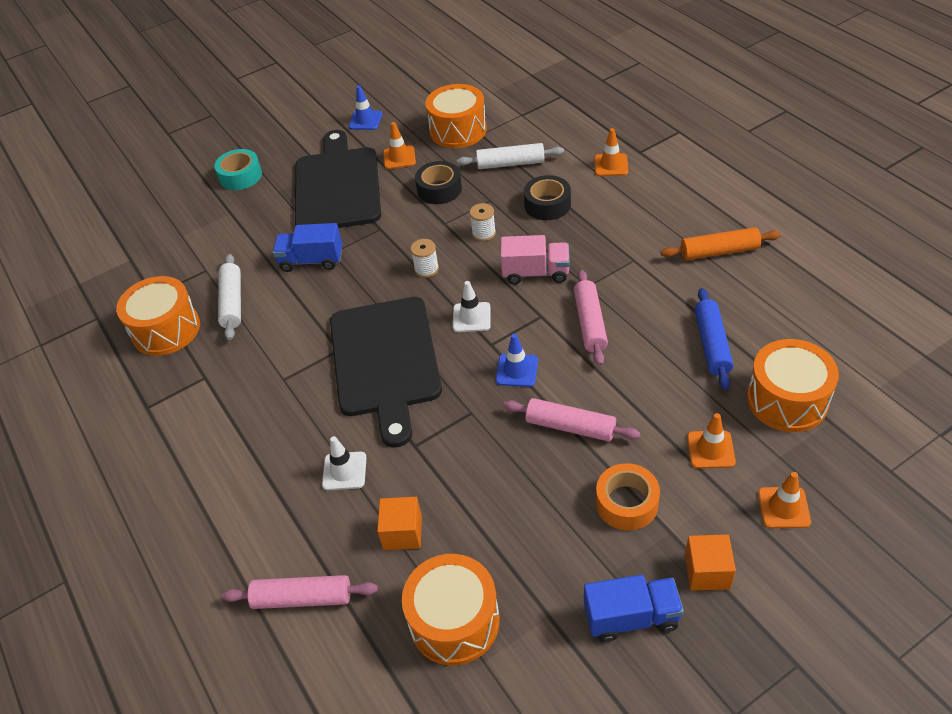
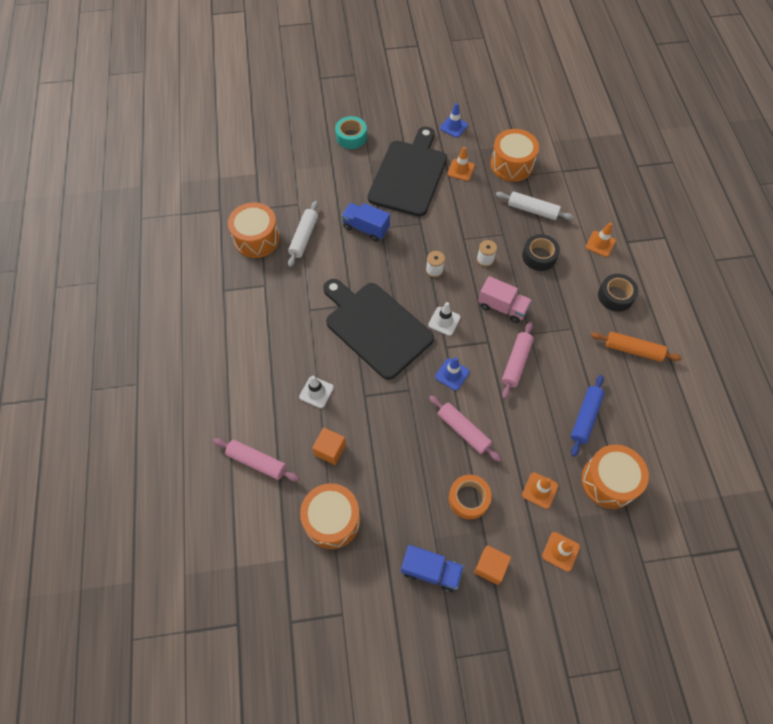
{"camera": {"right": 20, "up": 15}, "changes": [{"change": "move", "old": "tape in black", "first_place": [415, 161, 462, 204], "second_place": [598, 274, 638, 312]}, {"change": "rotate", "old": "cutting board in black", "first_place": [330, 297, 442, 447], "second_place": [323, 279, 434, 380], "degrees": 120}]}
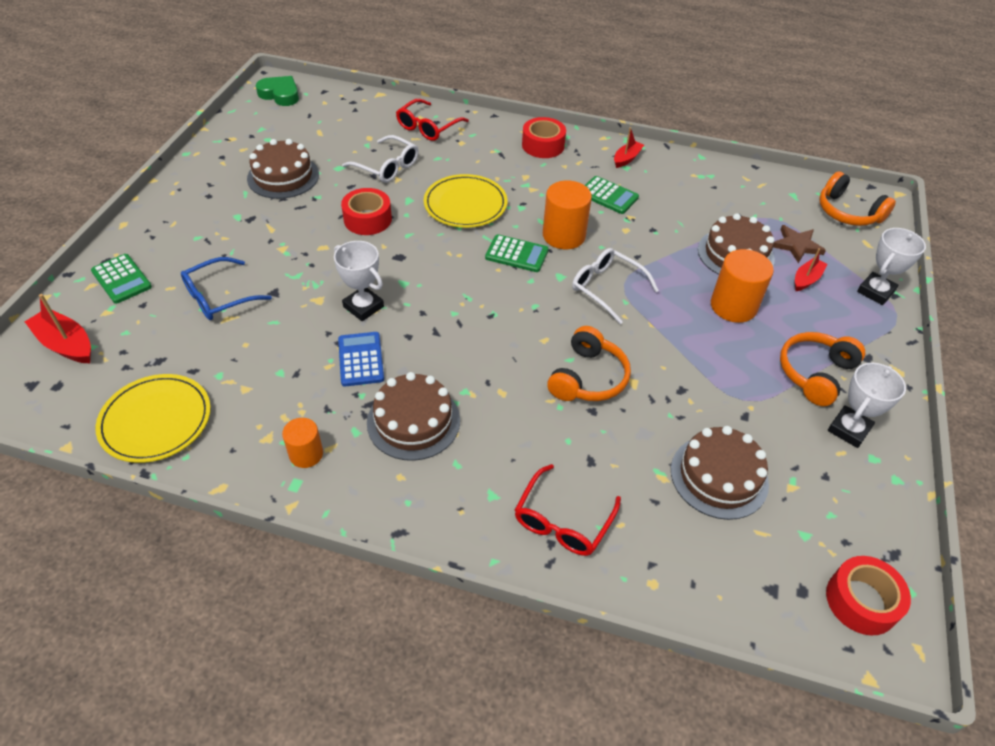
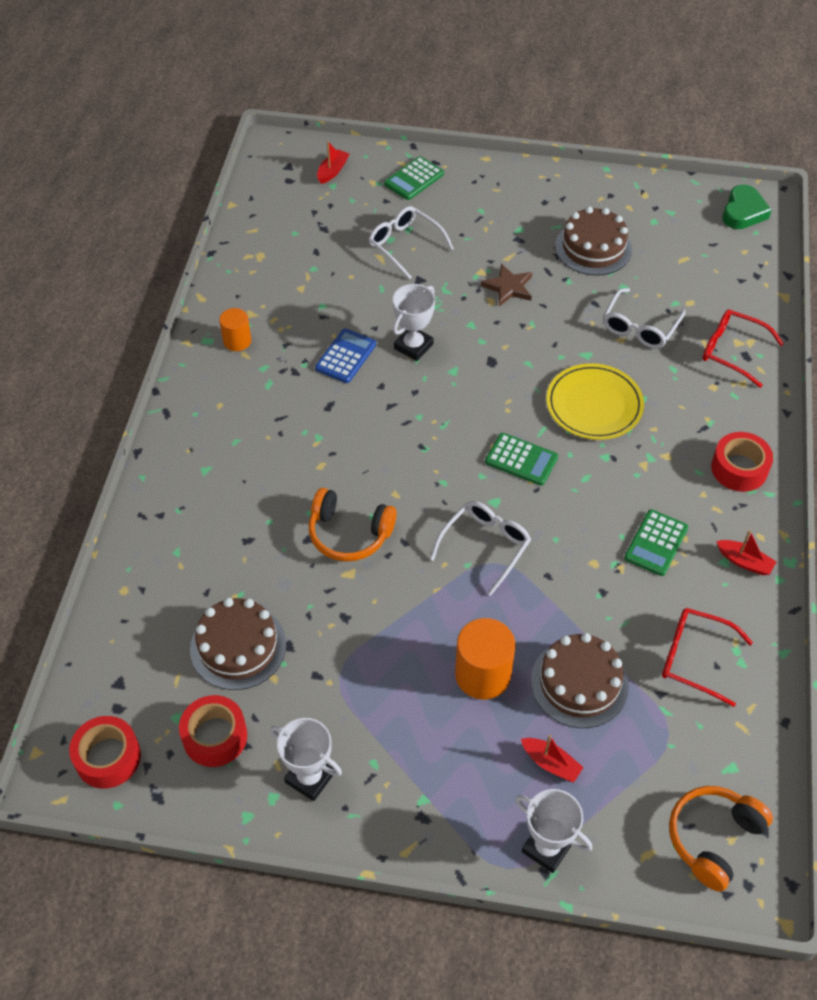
{"camera": {"right": 85, "up": 5}, "changes": [{"change": "delete", "old": "plate in yellow", "first_place": [95, 374, 211, 463]}, {"change": "delete", "old": "cake in brown", "first_place": [367, 372, 460, 461]}, {"change": "delete", "old": "cylinder in orange", "first_place": [543, 181, 592, 249]}, {"change": "delete", "old": "headphones in orange", "first_place": [780, 332, 865, 406]}, {"change": "move", "old": "tape in red", "first_place": [341, 188, 392, 235], "second_place": [179, 695, 247, 767]}, {"change": "move", "old": "glasses in red", "first_place": [515, 464, 621, 556], "second_place": [662, 608, 753, 707]}, {"change": "move", "old": "star in brown", "first_place": [773, 225, 826, 263], "second_place": [481, 264, 532, 306]}, {"change": "recolor", "old": "glasses in blue", "new": "glasses in white", "first_place": [181, 257, 272, 320], "second_place": [369, 206, 454, 280]}, {"change": "rotate", "old": "calculator in blue", "first_place": [338, 332, 384, 387], "second_place": [315, 328, 376, 383], "degrees": -45}, {"change": "rotate", "old": "calculator in green", "first_place": [485, 234, 549, 272], "second_place": [485, 433, 558, 485], "degrees": -75}, {"change": "resize", "old": "boat in red", "first_place": [25, 294, 91, 363], "second_place": [317, 141, 349, 184], "factor": 0.65}]}
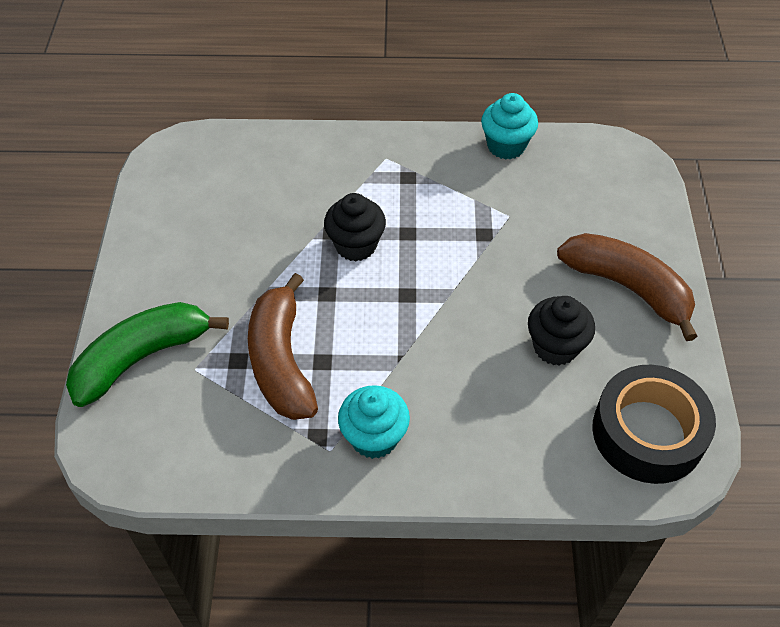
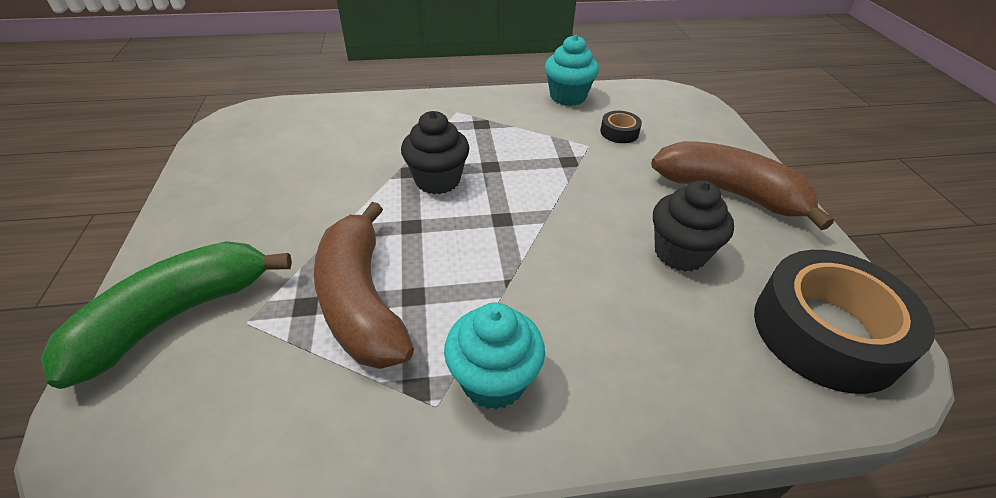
{"camera": {"right": -10, "up": -10}, "changes": [{"change": "insert", "new": "tape in black", "second_place": [600, 111, 642, 143]}]}
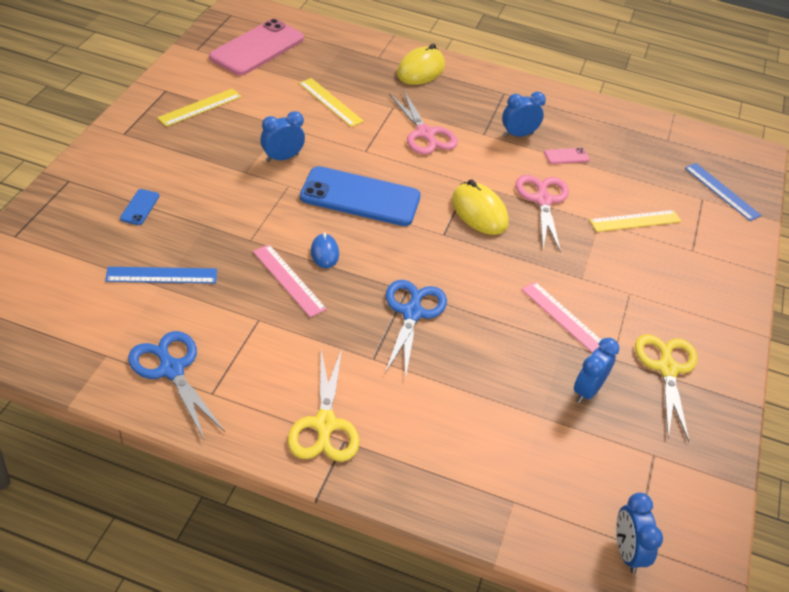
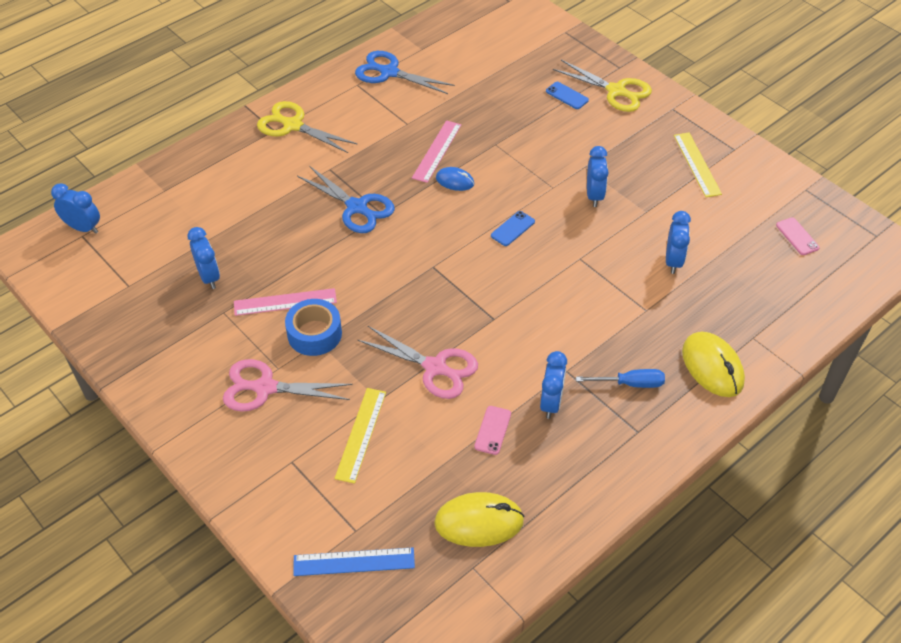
{"camera": {"right": 125, "up": 5}, "changes": [{"change": "delete", "old": "ruler in blue", "first_place": [105, 267, 217, 283]}, {"change": "insert", "new": "tape in blue", "second_place": [285, 299, 342, 356]}, {"change": "insert", "new": "screwdriver in blue", "second_place": [576, 369, 665, 388]}, {"change": "move", "old": "scissors in pink", "first_place": [389, 90, 458, 155], "second_place": [223, 359, 353, 412]}, {"change": "move", "old": "mouse in yellow", "first_place": [452, 180, 508, 235], "second_place": [434, 492, 524, 547]}, {"change": "move", "old": "scissors in yellow", "first_place": [635, 334, 697, 442], "second_place": [553, 60, 652, 112]}, {"change": "replace", "old": "ruler in yellow", "new": "clock in blue", "first_place": [299, 78, 364, 127], "second_place": [666, 211, 691, 274]}, {"change": "rotate", "old": "scissors in blue", "first_place": [128, 331, 225, 440], "second_place": [355, 51, 455, 94], "degrees": -150}, {"change": "rotate", "old": "ruler in pink", "first_place": [253, 245, 327, 317], "second_place": [412, 120, 461, 183], "degrees": -60}, {"change": "resize", "old": "phone in pink", "first_place": [209, 19, 304, 76], "second_place": [776, 217, 820, 255], "factor": 0.41}, {"change": "resize", "old": "phone in blue", "first_place": [300, 166, 421, 226], "second_place": [491, 211, 535, 246], "factor": 0.41}]}
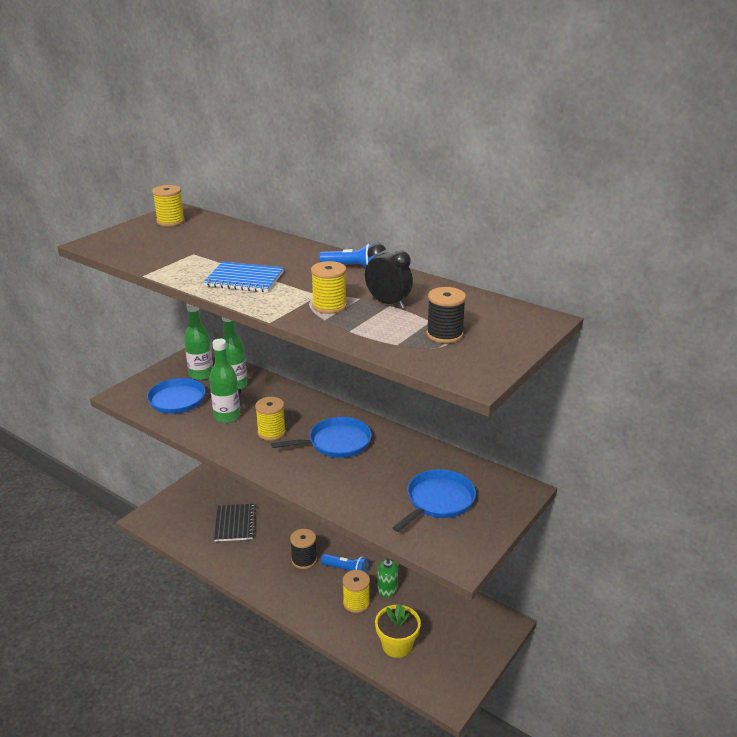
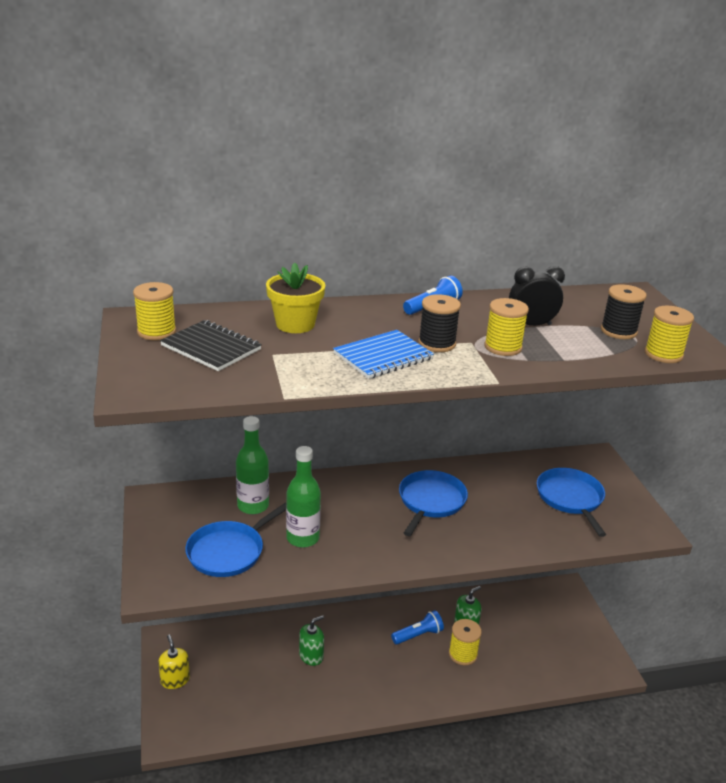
{"camera": {"right": -50, "up": 0}, "changes": [{"change": "delete", "old": "bottle in green", "first_place": [184, 304, 213, 380]}, {"change": "insert", "new": "soap dispenser in yellow", "second_place": [158, 635, 190, 689]}, {"change": "insert", "new": "soap dispenser in green", "second_place": [299, 615, 324, 666]}, {"change": "move", "old": "notebook in black", "first_place": [214, 504, 256, 542], "second_place": [160, 320, 262, 371]}, {"change": "move", "old": "spool in yellow", "first_place": [255, 397, 286, 441], "second_place": [645, 306, 694, 363]}, {"change": "move", "old": "spool in black", "first_place": [290, 529, 317, 569], "second_place": [418, 294, 461, 352]}, {"change": "move", "old": "flower pot in yellow", "first_place": [375, 603, 421, 658], "second_place": [266, 263, 325, 333]}]}
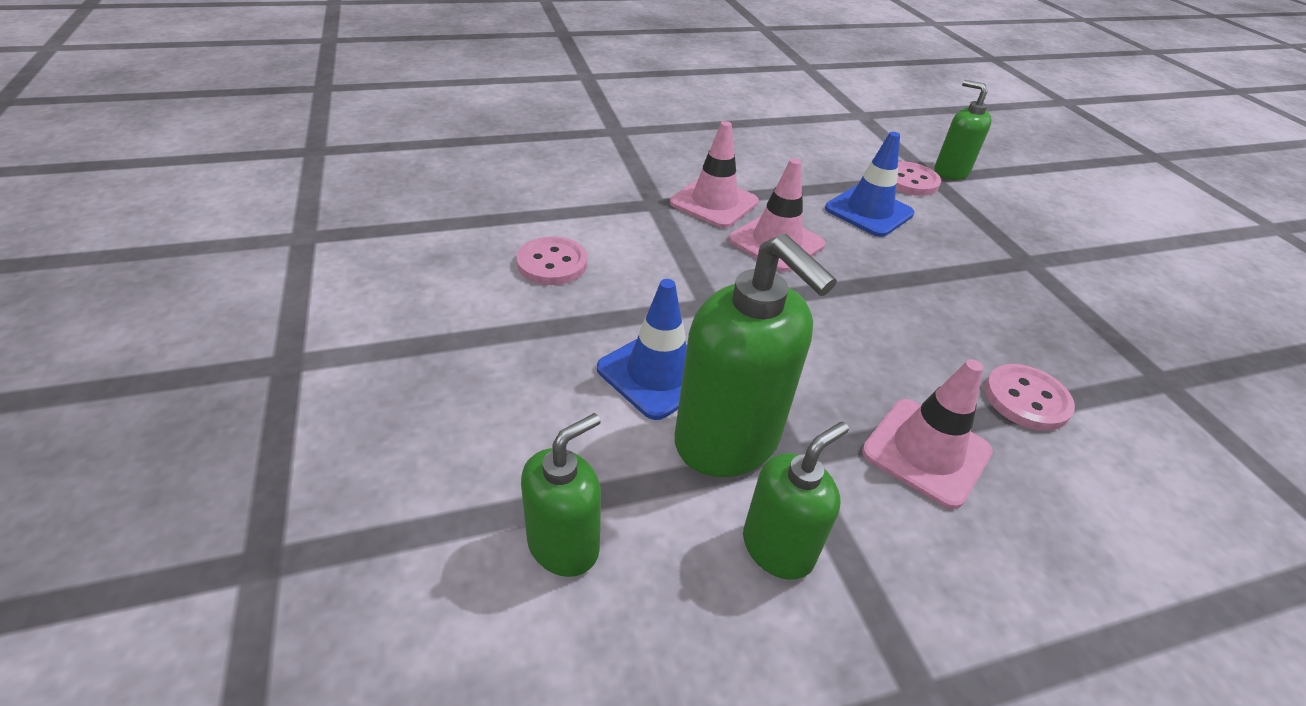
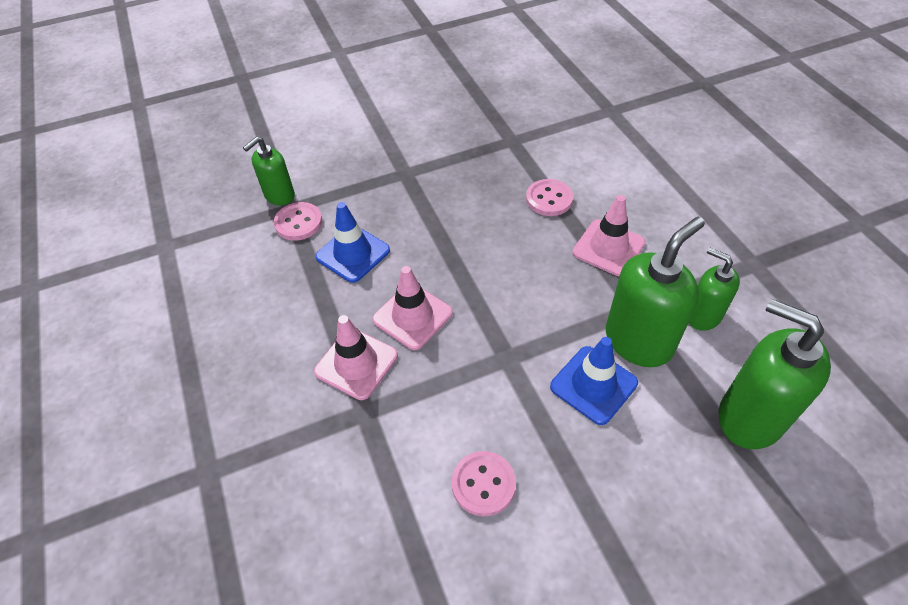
{"camera": {"right": -90, "up": 10}, "changes": [{"change": "resize", "old": "soap dispenser in green", "first_place": [521, 413, 601, 577], "second_place": [719, 299, 831, 449], "factor": 1.68}]}
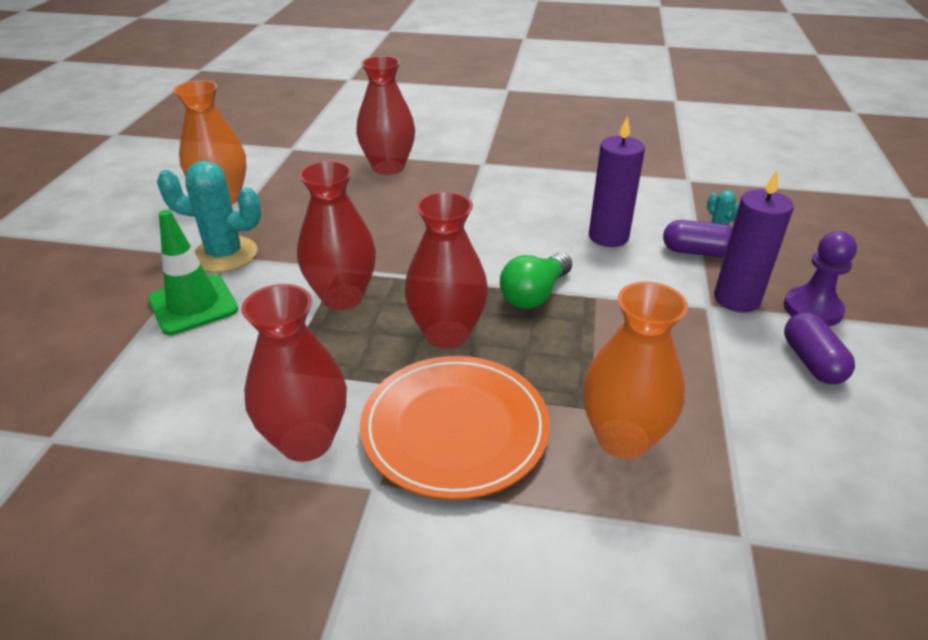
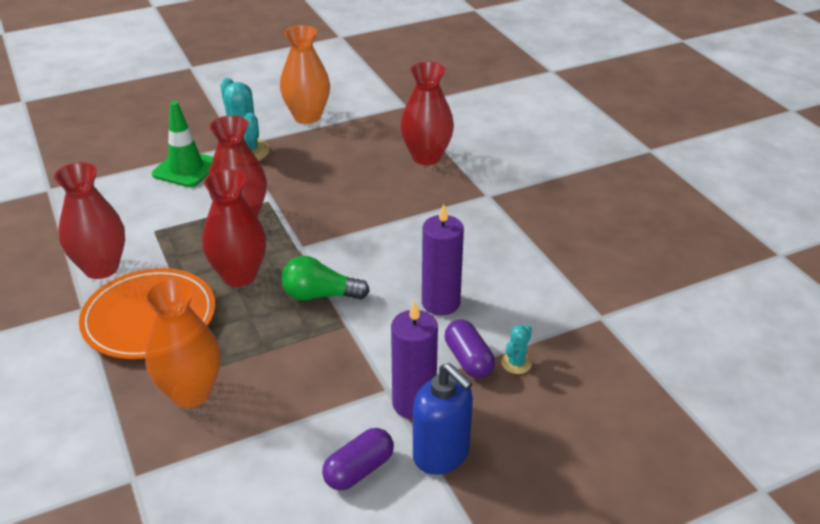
{"camera": {"right": 55, "up": 0}, "changes": [{"change": "replace", "old": "pawn in purple", "new": "soap dispenser in blue", "first_place": [784, 231, 857, 326], "second_place": [413, 363, 473, 475]}]}
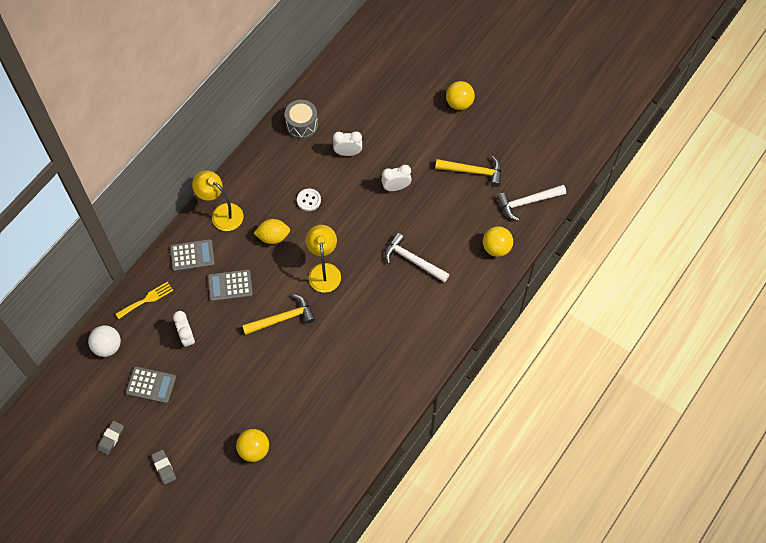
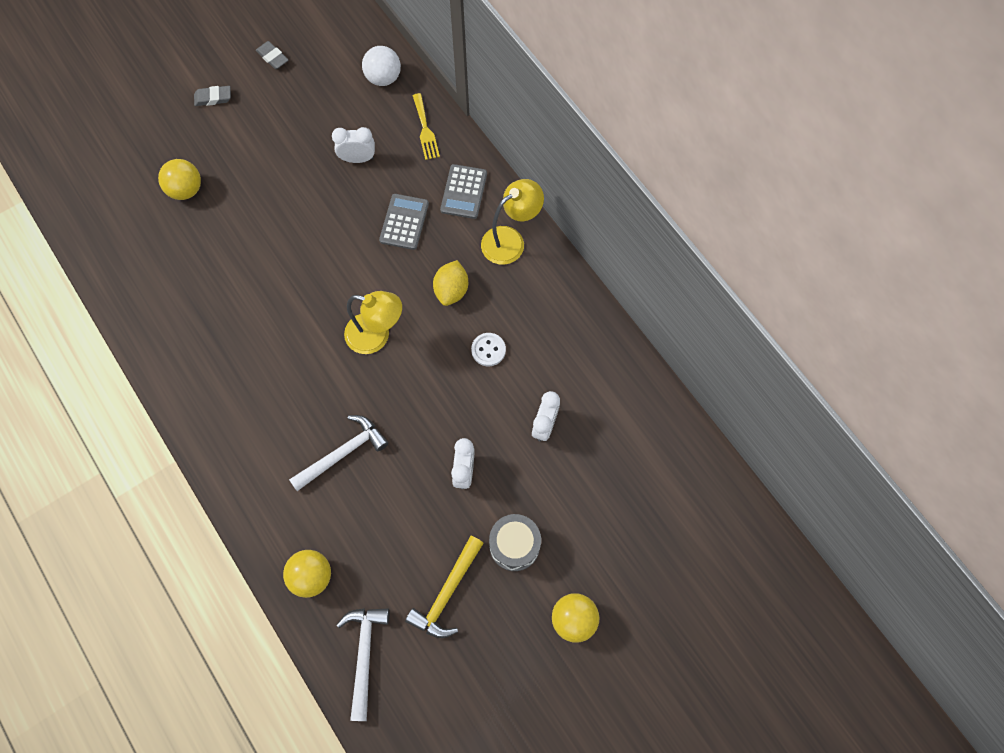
{"camera": {"right": 110, "up": 5}, "changes": [{"change": "delete", "old": "calculator in grey", "first_place": [126, 367, 176, 403]}, {"change": "delete", "old": "hammer in yellow", "first_place": [242, 294, 315, 335]}, {"change": "move", "old": "drum in grey", "first_place": [285, 100, 318, 139], "second_place": [489, 514, 541, 571]}]}
